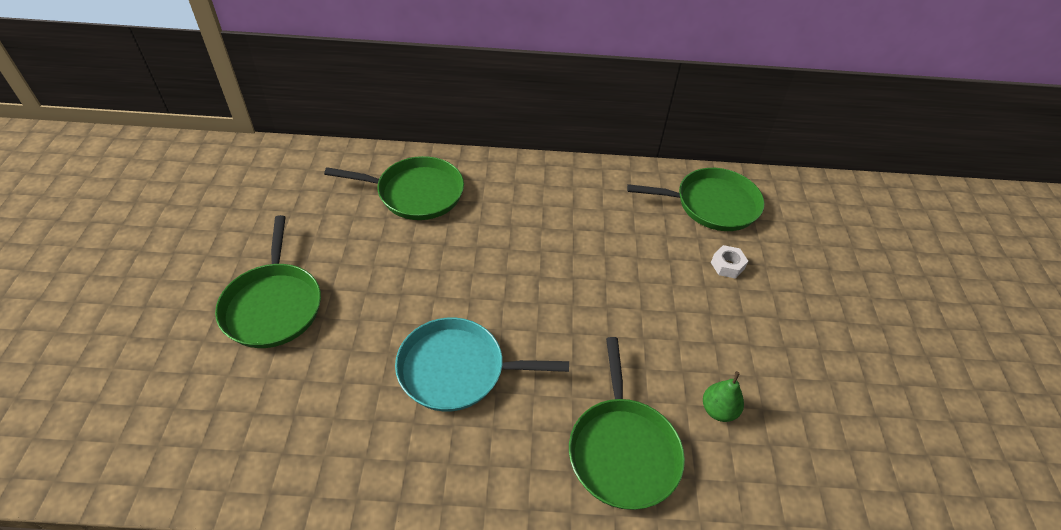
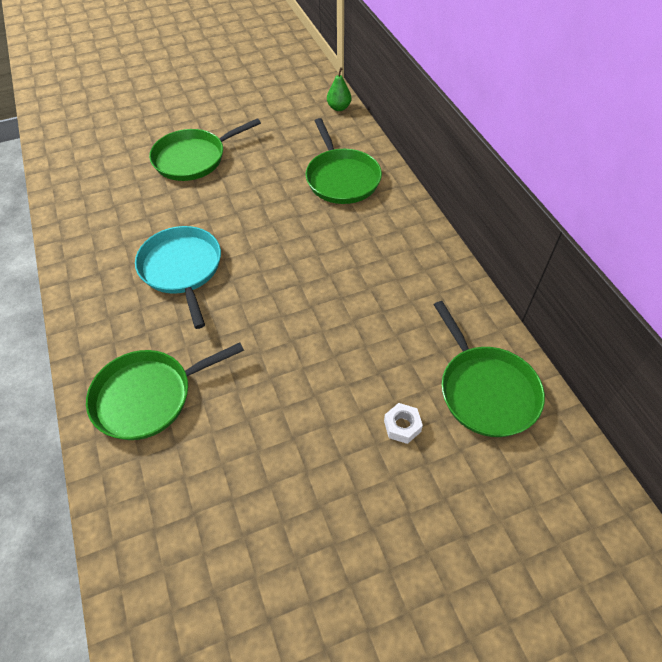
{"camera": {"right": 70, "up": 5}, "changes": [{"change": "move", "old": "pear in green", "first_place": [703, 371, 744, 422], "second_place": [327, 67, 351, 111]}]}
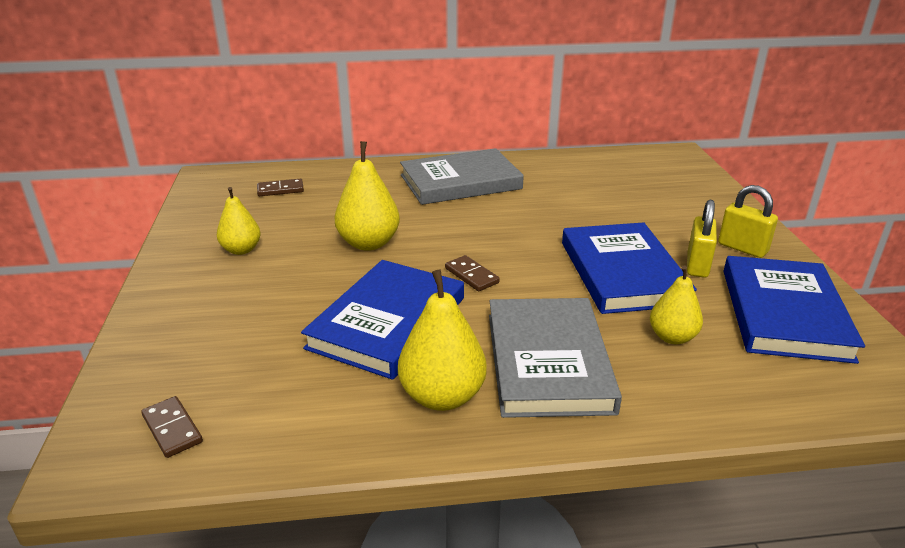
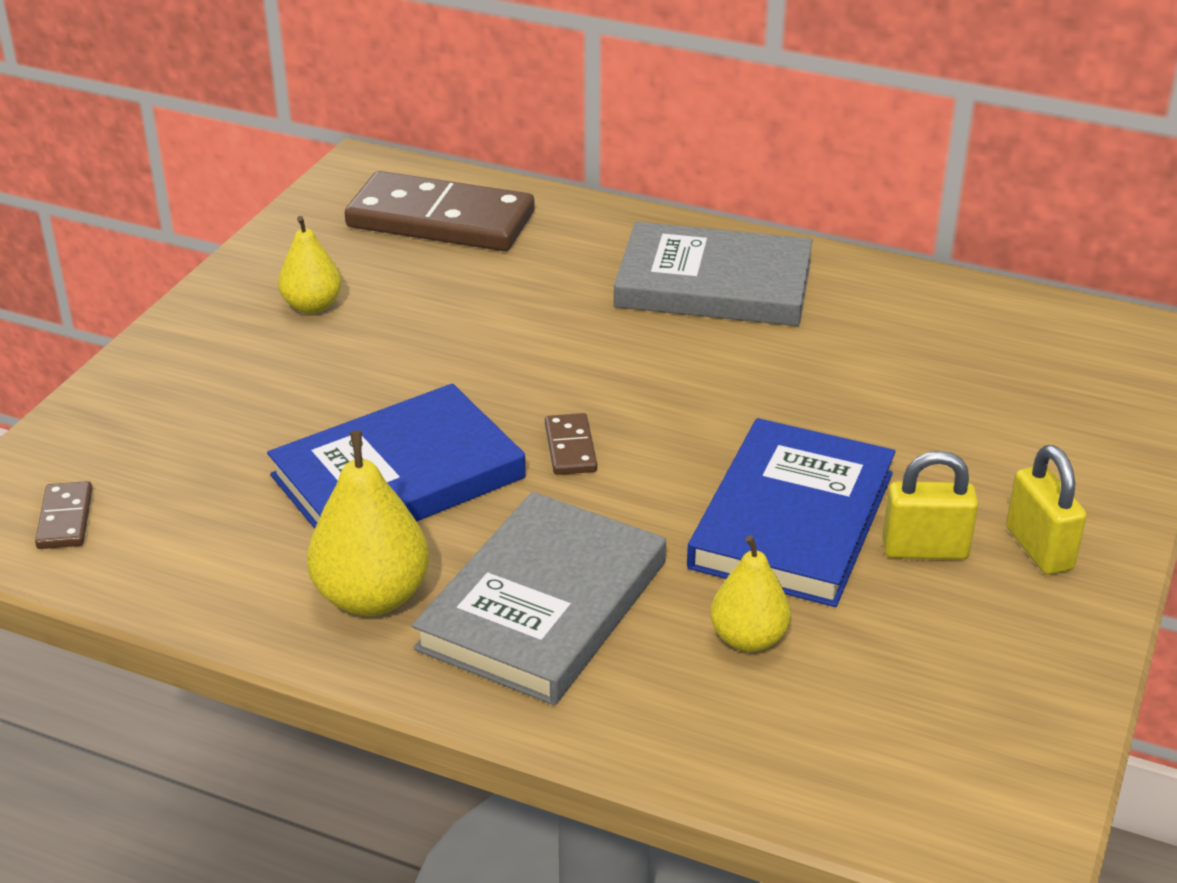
{"camera": {"right": 30, "up": 5}, "changes": [{"change": "delete", "old": "pear in yellow", "first_place": [334, 141, 400, 251]}, {"change": "delete", "old": "book in blue", "first_place": [724, 256, 865, 364]}, {"change": "rotate", "old": "padlock in yellow", "first_place": [687, 200, 717, 278], "second_place": [882, 451, 978, 559], "degrees": 45}, {"change": "resize", "old": "domino in brown", "first_place": [257, 179, 304, 196], "second_place": [345, 171, 535, 251], "factor": 2.4}]}
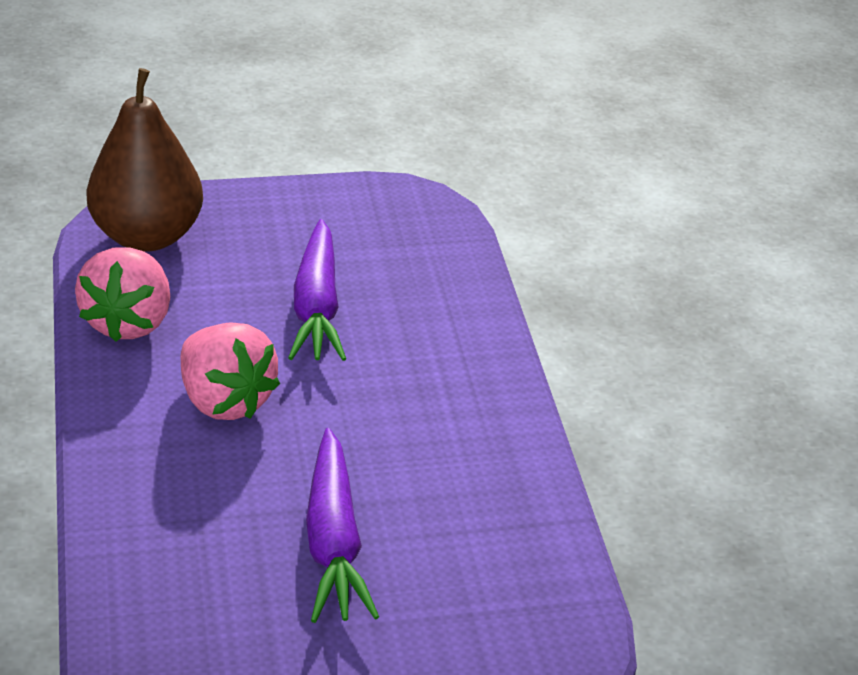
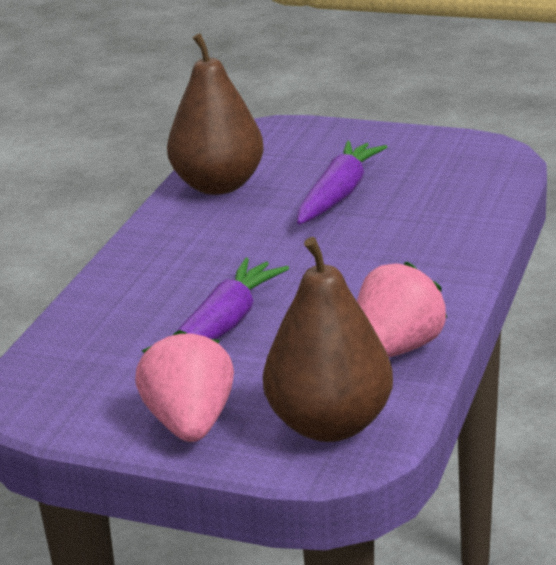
{"camera": {"right": -145, "up": -10}, "changes": [{"change": "insert", "new": "pear in brown", "second_place": [167, 33, 264, 195]}, {"change": "move", "old": "strawberry in pink", "first_place": [181, 322, 280, 420], "second_place": [135, 330, 234, 442]}]}
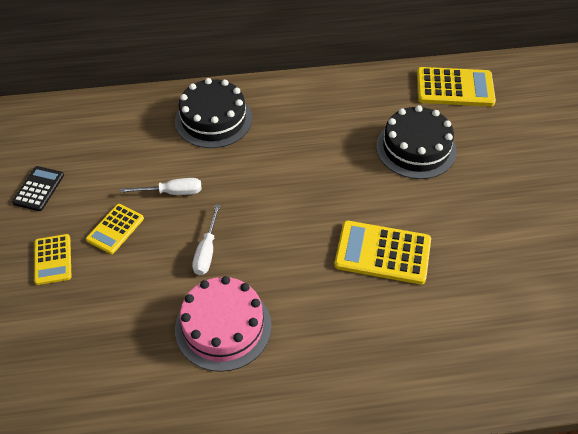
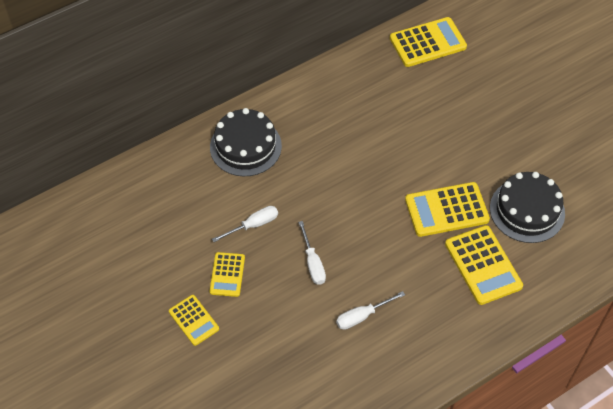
{"camera": {"right": -25, "up": 5}, "changes": [{"change": "delete", "old": "calculator in black", "first_place": [12, 166, 64, 211]}, {"change": "insert", "new": "calculator in yellow", "second_place": [445, 225, 523, 305]}, {"change": "move", "old": "cake in black", "first_place": [376, 105, 457, 179], "second_place": [490, 172, 565, 243]}, {"change": "replace", "old": "cake in pink", "new": "screwdriver in white", "first_place": [175, 276, 272, 372], "second_place": [336, 291, 405, 330]}]}
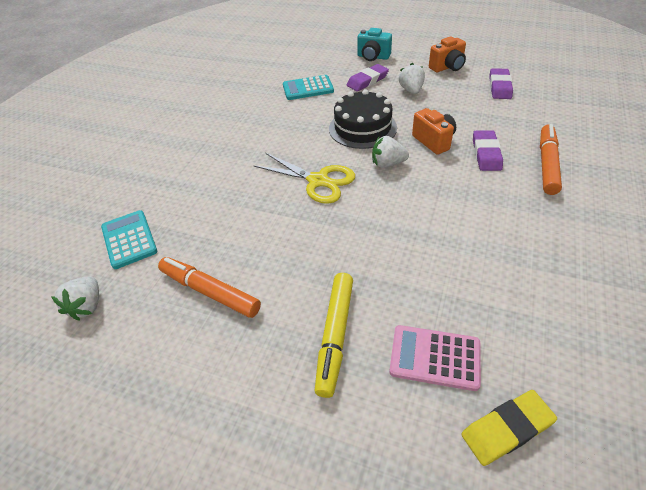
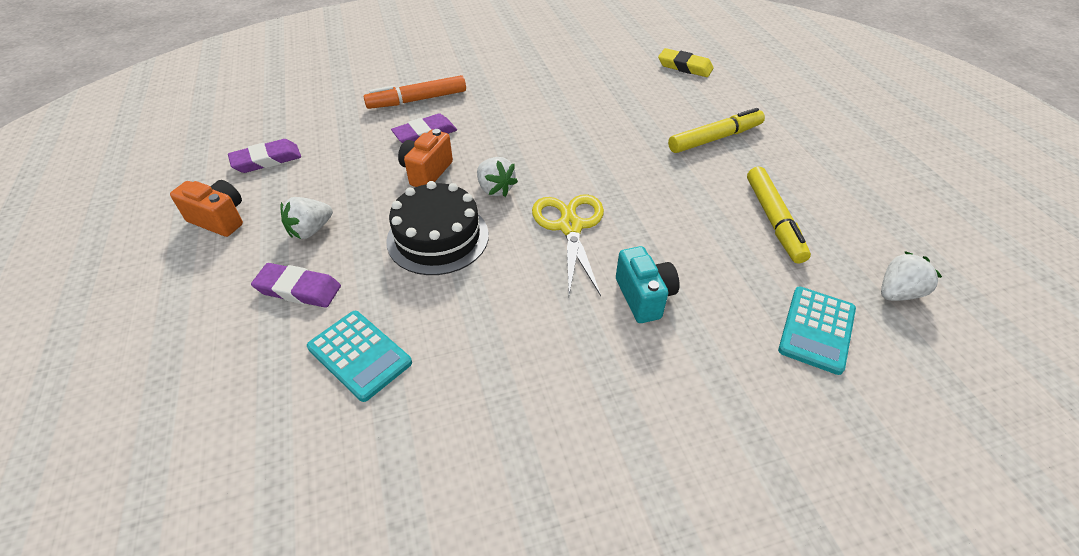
{"camera": {"right": -130, "up": 0}, "changes": [{"change": "delete", "old": "calculator in pink", "first_place": [389, 325, 481, 391]}, {"change": "move", "old": "camera in turquoise", "first_place": [357, 28, 392, 61], "second_place": [616, 246, 679, 323]}, {"change": "recolor", "old": "marker in orange", "new": "marker in yellow", "first_place": [158, 257, 261, 318], "second_place": [747, 166, 811, 263]}]}
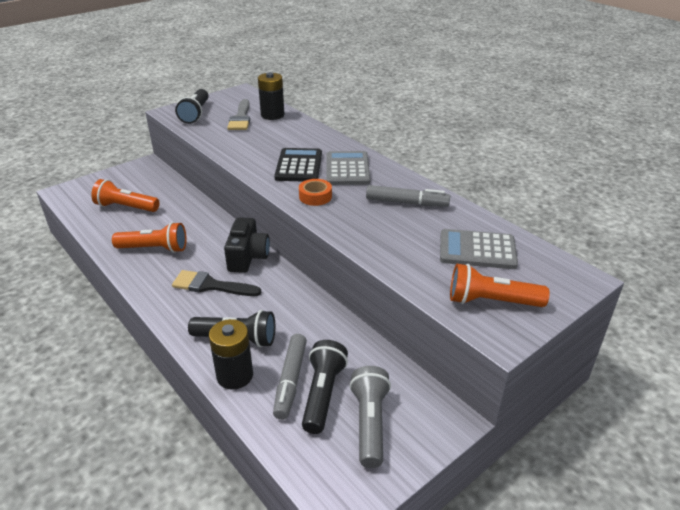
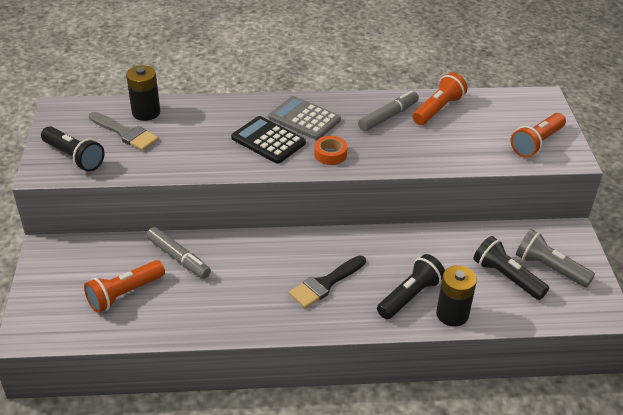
{"camera": {"right": -55, "up": 5}, "changes": [{"change": "delete", "old": "camera in black", "first_place": [224, 217, 270, 273]}, {"change": "delete", "old": "calculator in grey", "first_place": [440, 229, 518, 269]}, {"change": "move", "old": "flashlight in orange", "first_place": [112, 222, 187, 253], "second_place": [412, 72, 467, 125]}, {"change": "move", "old": "marker in grey", "first_place": [273, 334, 307, 420], "second_place": [146, 227, 211, 279]}]}
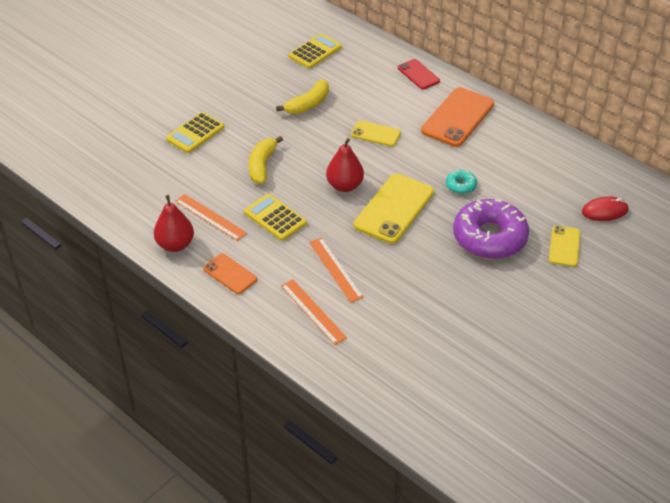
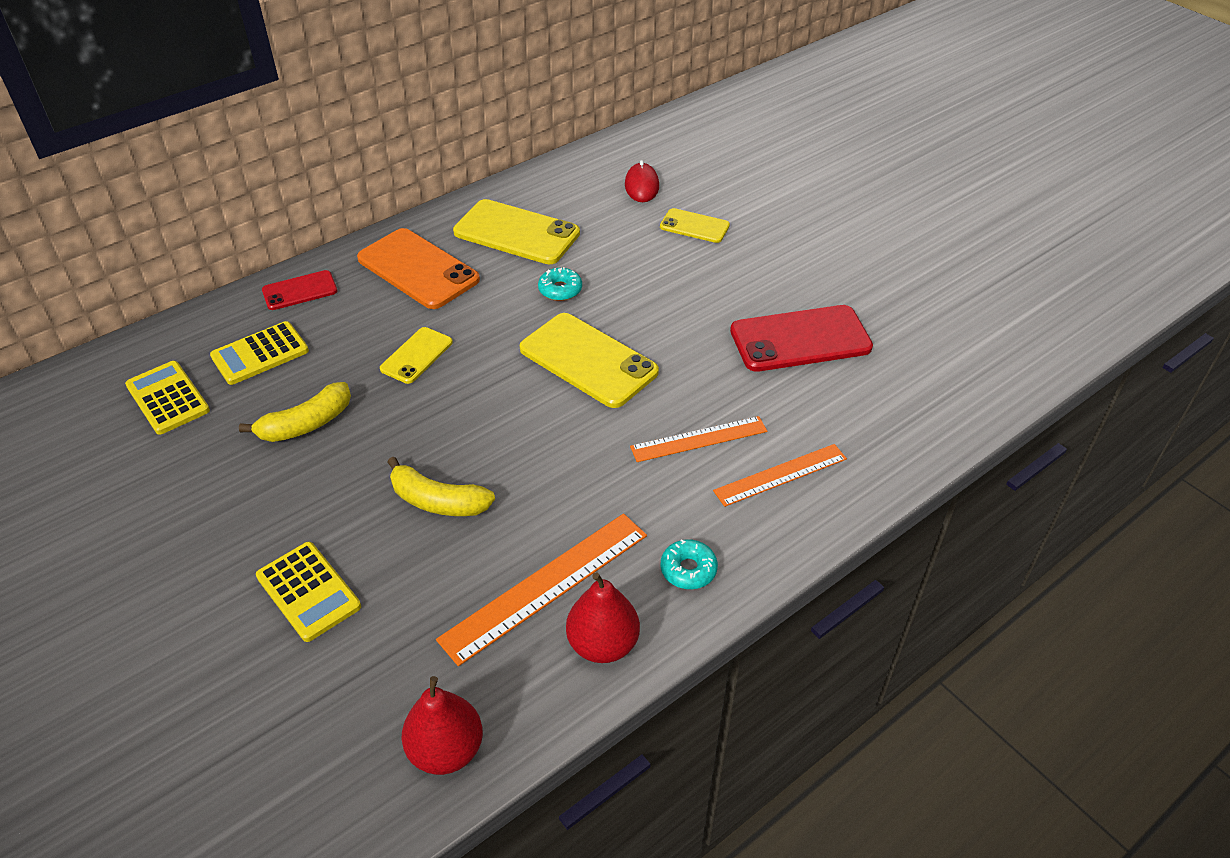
{"camera": {"right": -80, "up": 0}, "changes": [{"change": "delete", "old": "donut in purple", "first_place": [453, 199, 529, 259]}, {"change": "insert", "new": "phone in yellow", "second_place": [453, 199, 580, 264]}, {"change": "insert", "new": "phone in red", "second_place": [730, 305, 873, 372]}, {"change": "move", "old": "calculator in yellow", "first_place": [244, 194, 307, 241], "second_place": [210, 321, 309, 385]}, {"change": "move", "old": "pear in red", "first_place": [326, 138, 364, 192], "second_place": [402, 676, 483, 775]}, {"change": "replace", "old": "phone in orange", "new": "donut in turquoise", "first_place": [203, 253, 257, 294], "second_place": [661, 539, 718, 589]}, {"change": "rotate", "old": "banana in yellow", "first_place": [276, 80, 329, 114], "second_place": [239, 382, 351, 442], "degrees": 90}, {"change": "resize", "old": "ruler in orange", "first_place": [175, 194, 247, 241], "second_place": [436, 513, 647, 666], "factor": 1.52}]}
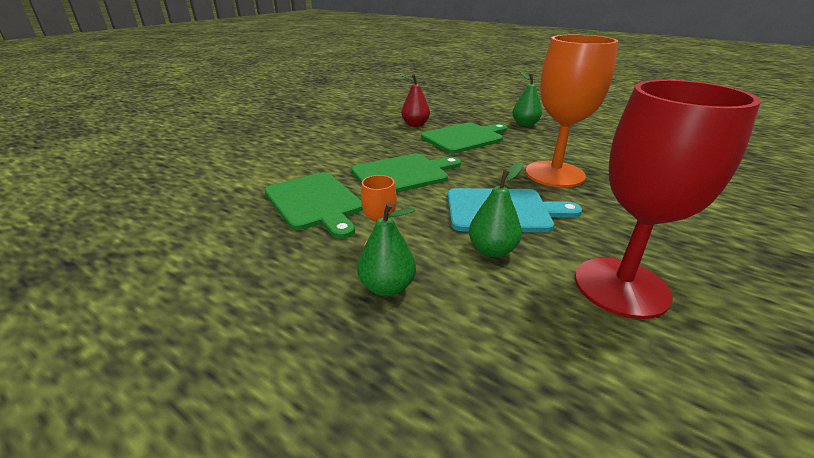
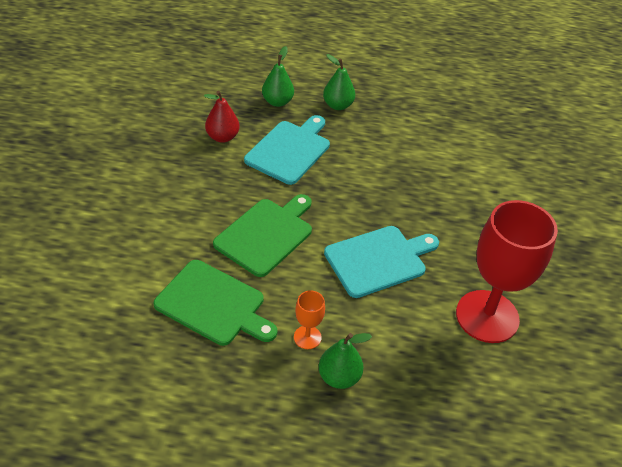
{"camera": {"right": -30, "up": 15}, "changes": [{"change": "delete", "old": "goblet in orange", "first_place": [525, 35, 618, 188]}, {"change": "move", "old": "pear in green", "first_place": [469, 162, 523, 257], "second_place": [262, 46, 294, 107]}, {"change": "recolor", "old": "cutting board in green", "new": "cutting board in turquoise", "first_place": [421, 123, 508, 154], "second_place": [244, 115, 330, 185]}]}
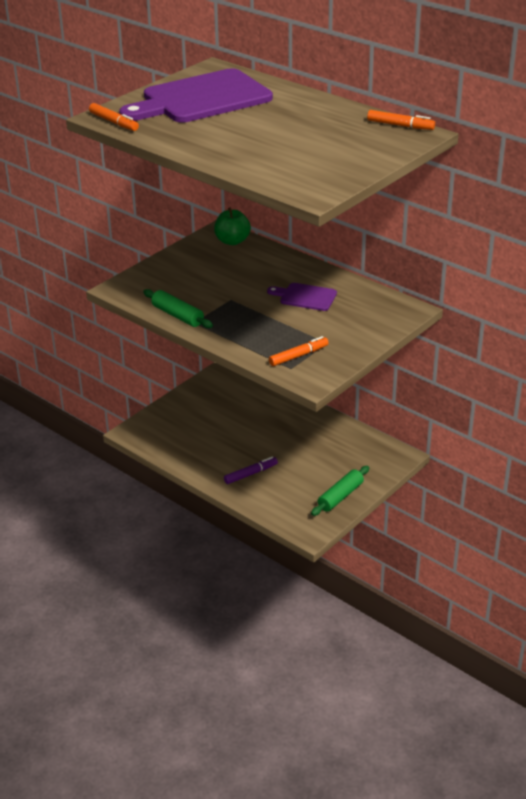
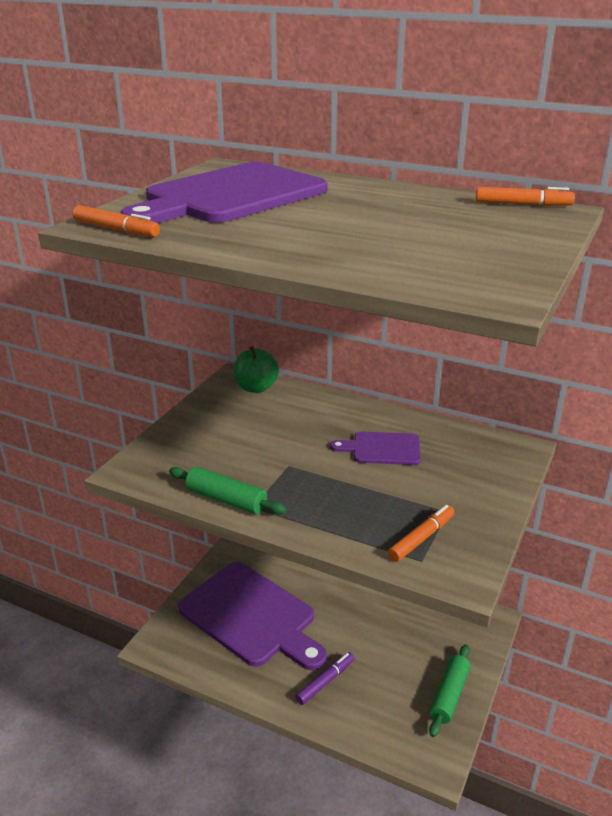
{"camera": {"right": -15, "up": -5}, "changes": [{"change": "insert", "new": "cutting board in purple", "second_place": [178, 562, 327, 670]}]}
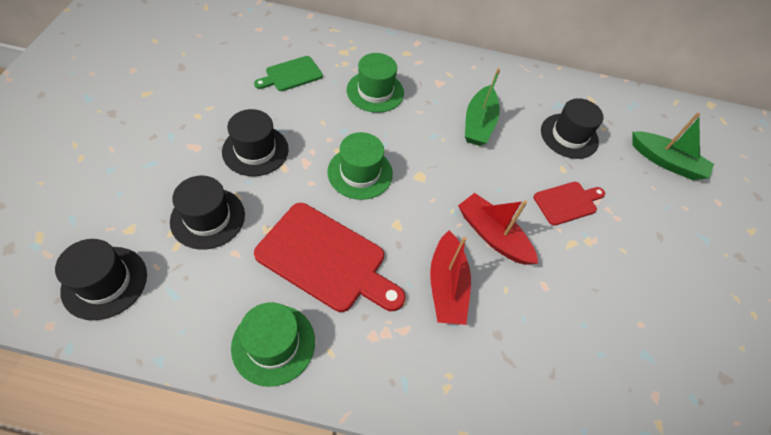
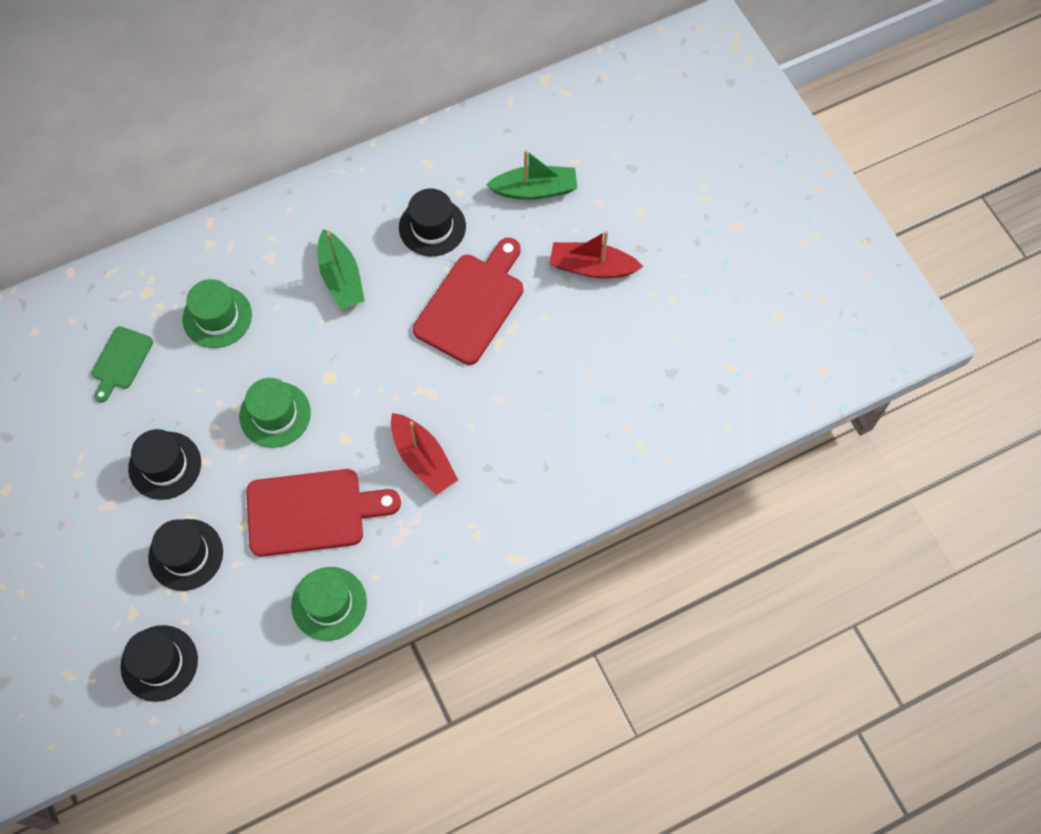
{"camera": {"right": -30, "up": 10}, "changes": [{"change": "move", "old": "boat in red", "first_place": [458, 193, 538, 265], "second_place": [550, 231, 643, 278]}, {"change": "resize", "old": "cutting board in red", "first_place": [533, 182, 605, 226], "second_place": [413, 238, 523, 365], "factor": 1.79}]}
